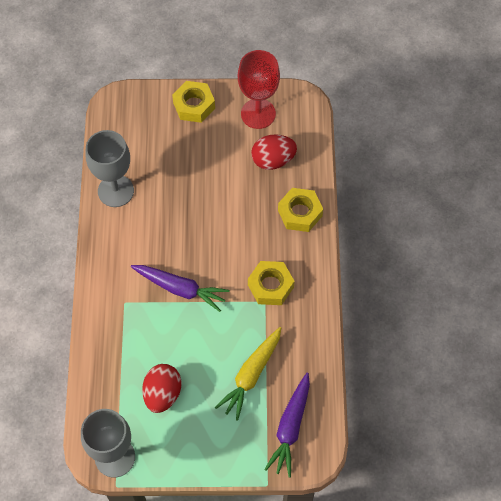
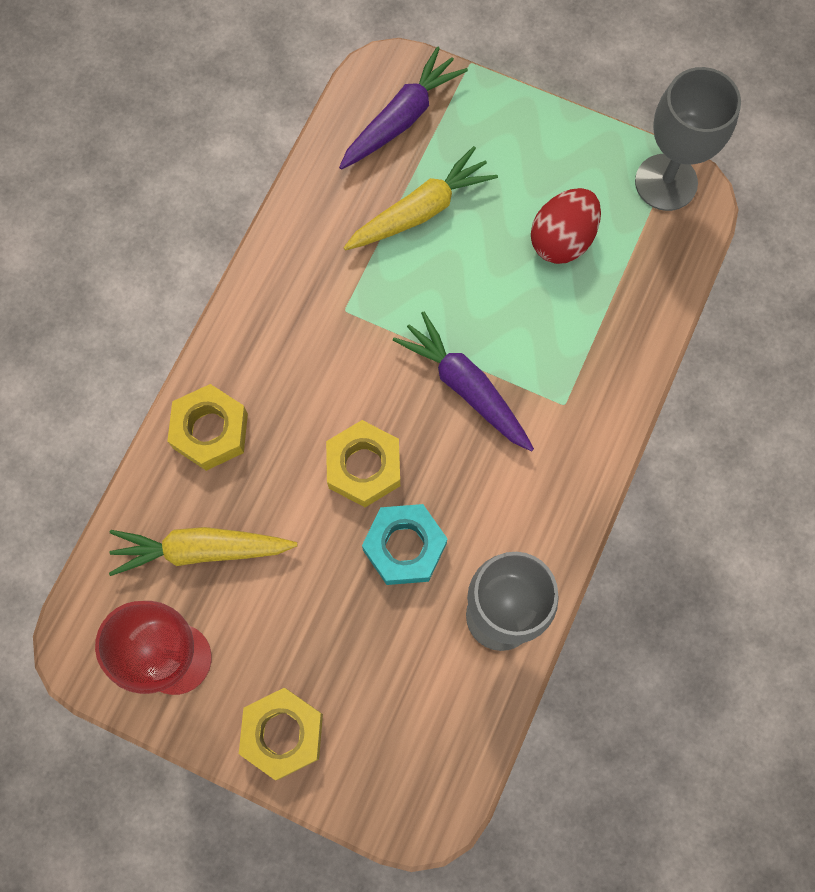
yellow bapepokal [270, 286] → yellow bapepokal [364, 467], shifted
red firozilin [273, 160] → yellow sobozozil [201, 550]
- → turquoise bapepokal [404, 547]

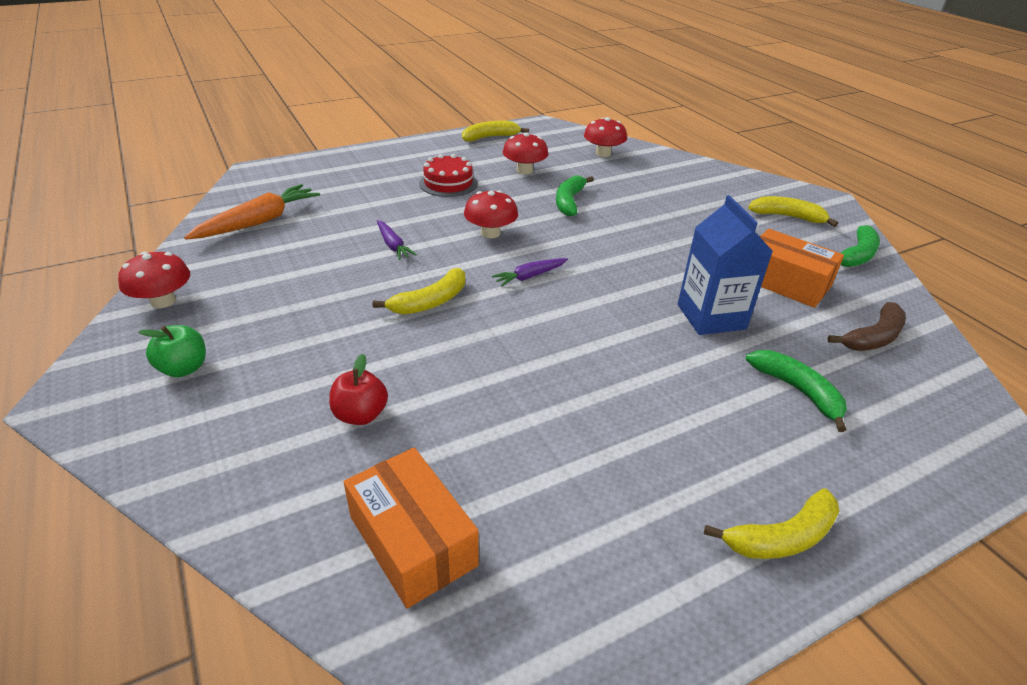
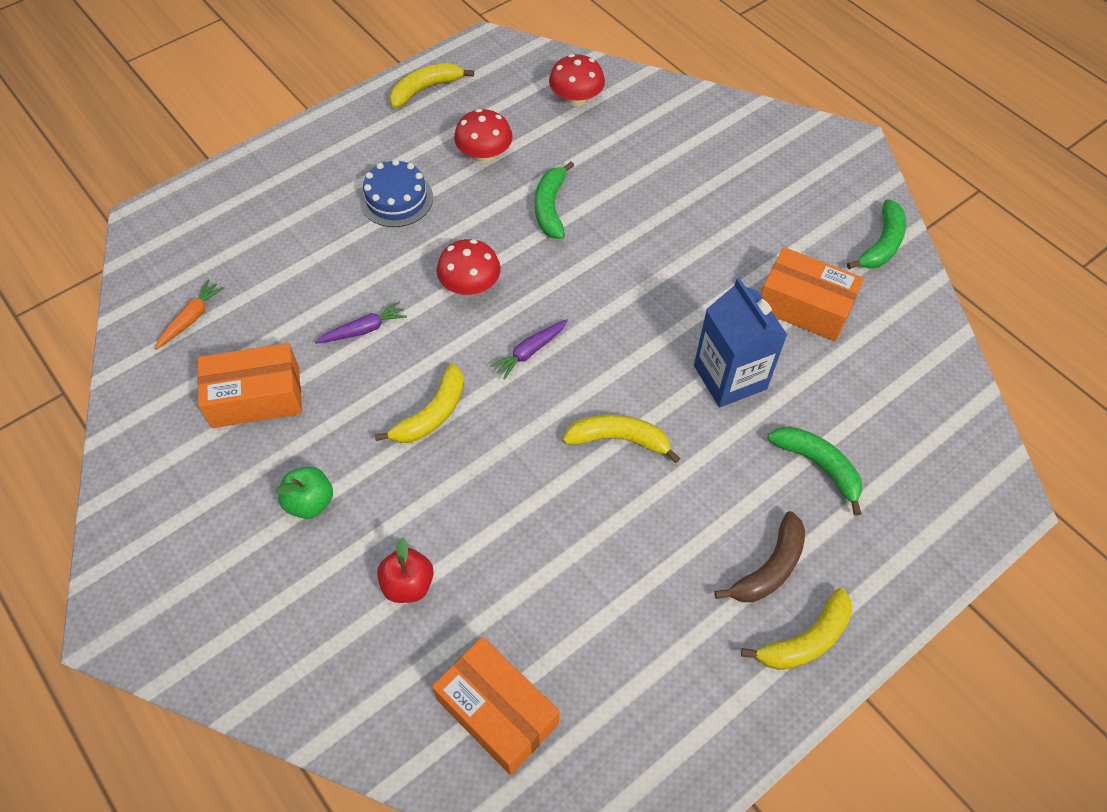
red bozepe [163, 301] → -
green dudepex [184, 368] → green dudepex [310, 502], shifted
orange sobozozil [259, 222] → orange sobozozil [191, 318], x0.55
purple sobozozil [393, 245] → purple sobozozil [364, 329], 75 degrees counterclockwise
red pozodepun [448, 183] → blue pozodepun [396, 199]
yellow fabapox [787, 217] → yellow fabapox [619, 439], shifted
brown fabapox [873, 337] → brown fabapox [769, 568], shifted
- → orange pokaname [256, 397]

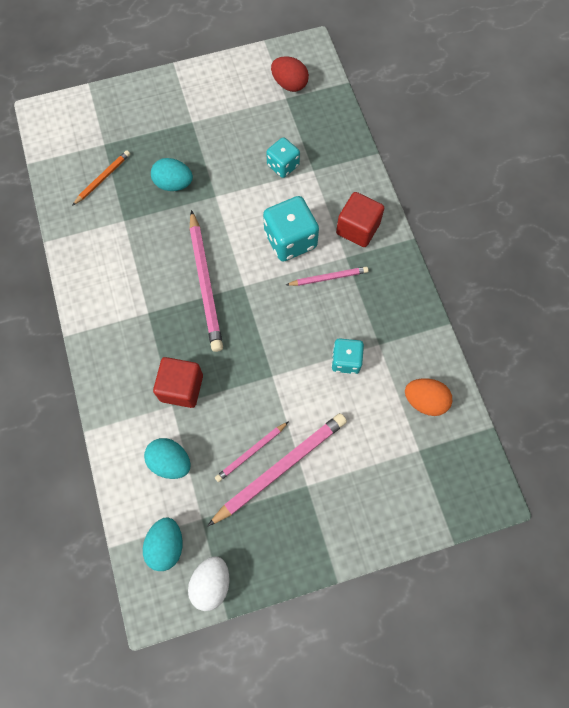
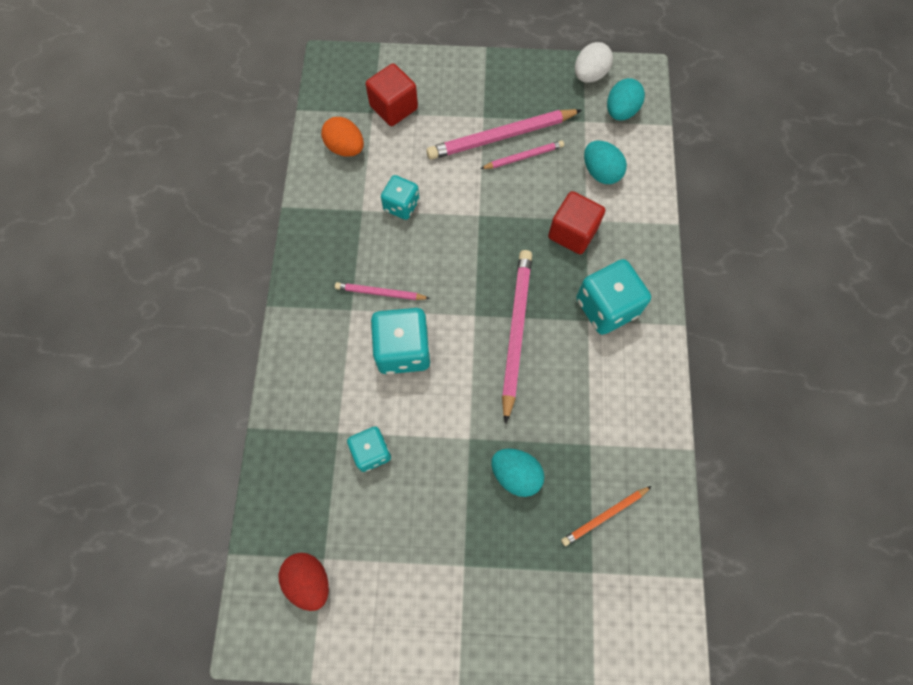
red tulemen [357, 229] → red tulemen [393, 107], shifted
- → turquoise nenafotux [606, 307]

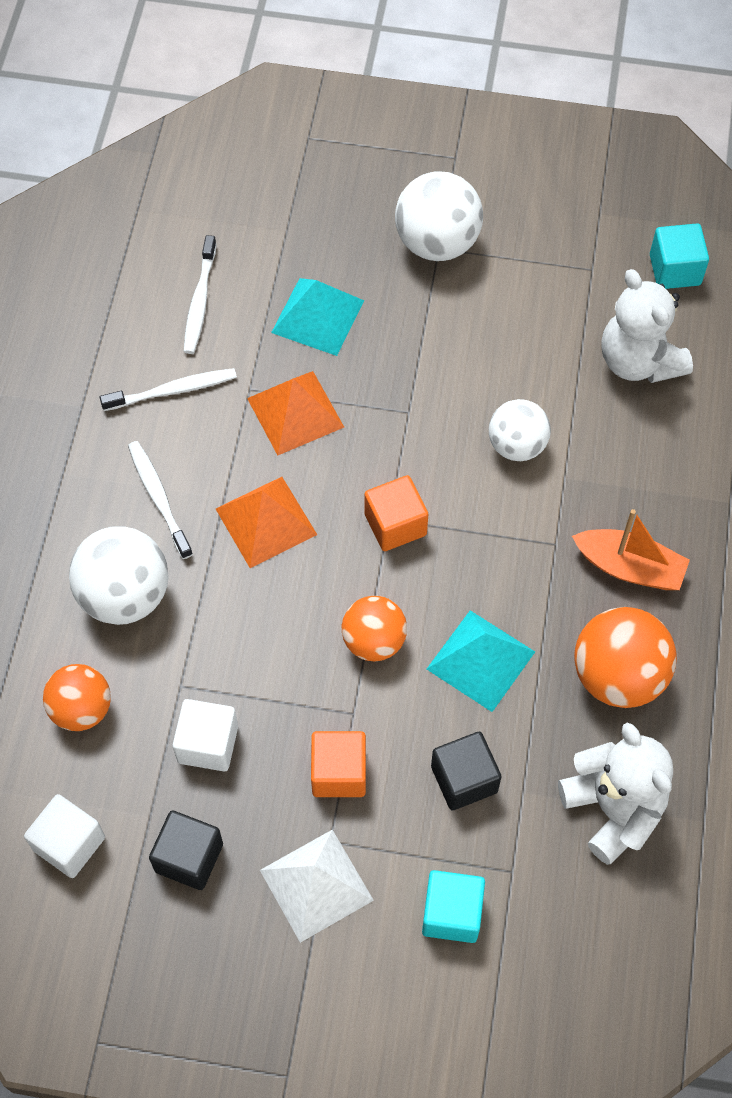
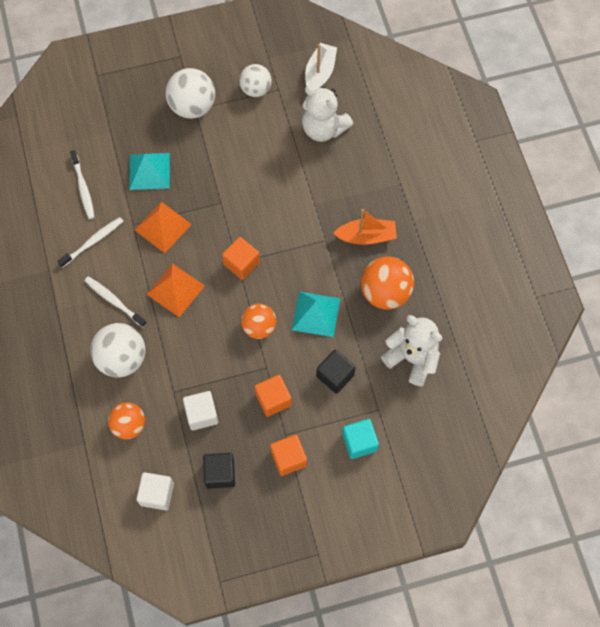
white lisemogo [316, 885] → orange tulemen [288, 458]
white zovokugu [517, 445] → white zovokugu [256, 89], shifted
turquoise tulemen [675, 270] → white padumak [320, 73]

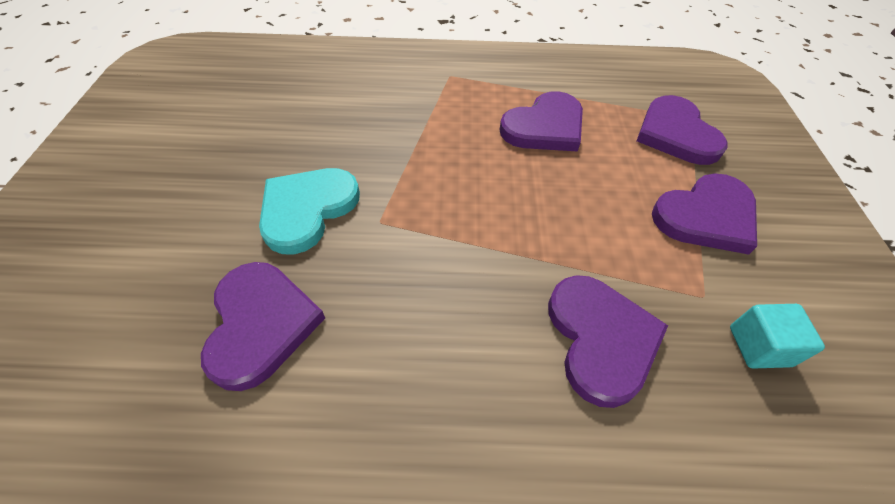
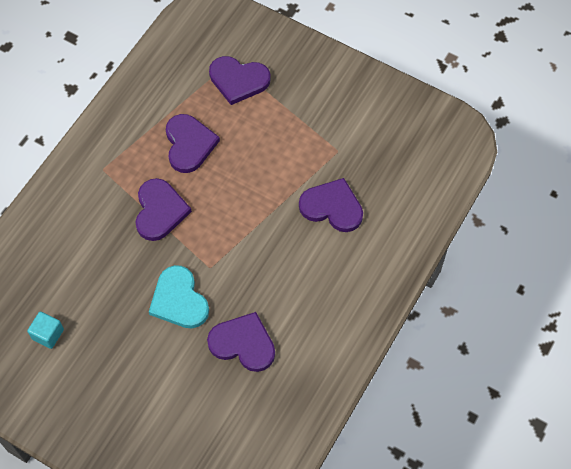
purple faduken [706, 216] → purple faduken [160, 211], shifted
turquoise tulemen [759, 346] → turquoise tulemen [48, 334], shifted

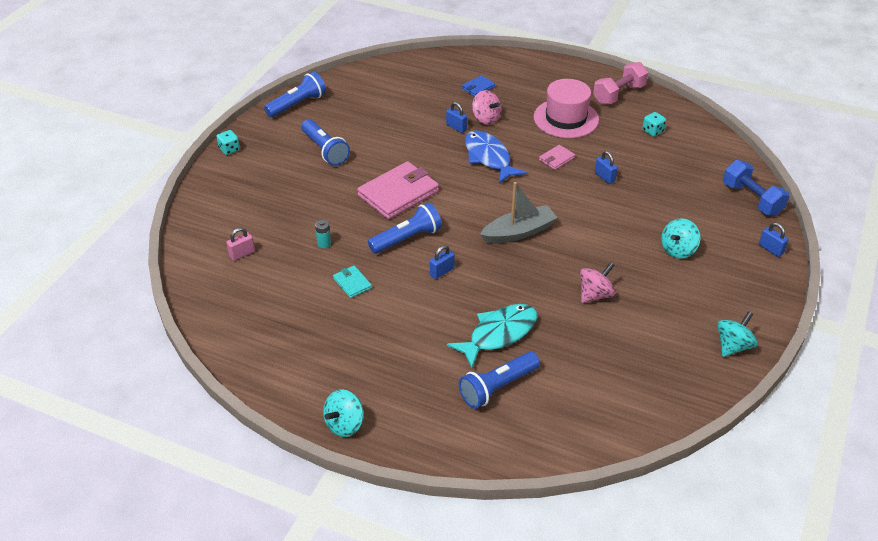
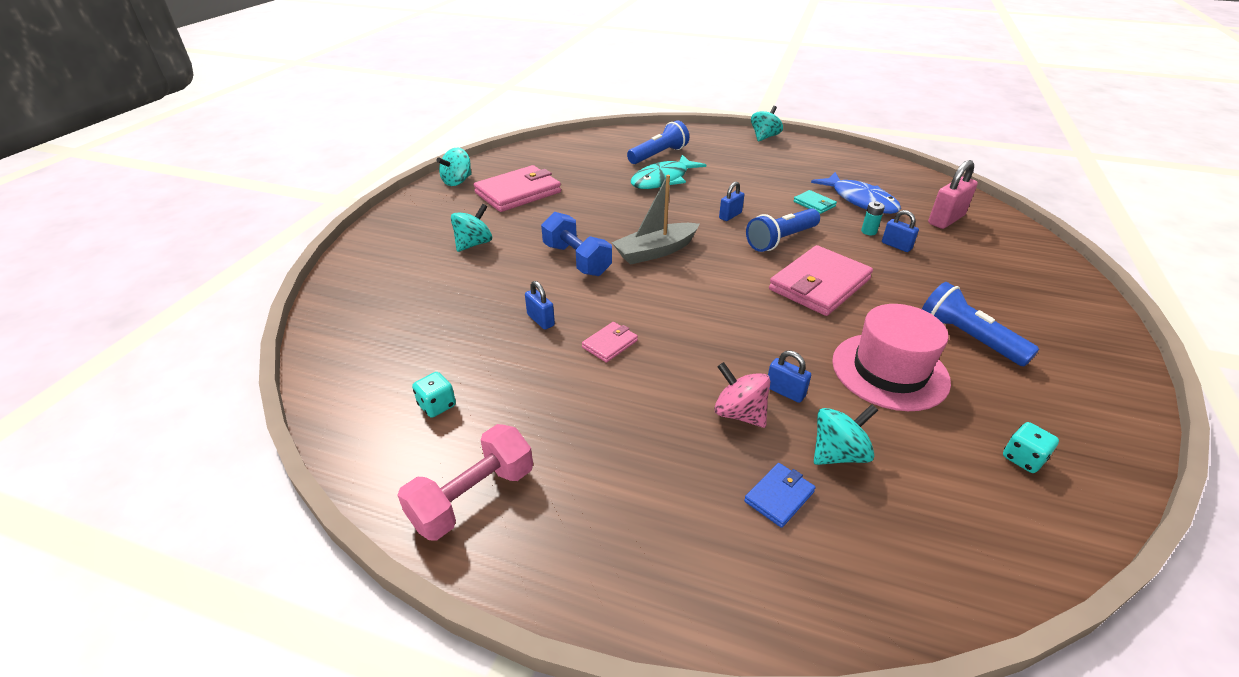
turquoise nenafotux [229, 149] → turquoise nenafotux [1023, 458], shifted
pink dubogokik [242, 254] → pink dubogokik [946, 220], x1.70
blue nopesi [297, 104] → -
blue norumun [489, 157] → blue norumun [860, 200], shifted
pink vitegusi [566, 118] → pink vitegusi [889, 371], shifted
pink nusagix [595, 295] → -
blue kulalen [752, 199] → blue kulalen [577, 260], shifted
blue dubogokik [770, 249] → blue dubogokik [896, 246], shifted
- → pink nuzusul [518, 193]
- → turquoise nusagix [838, 454]

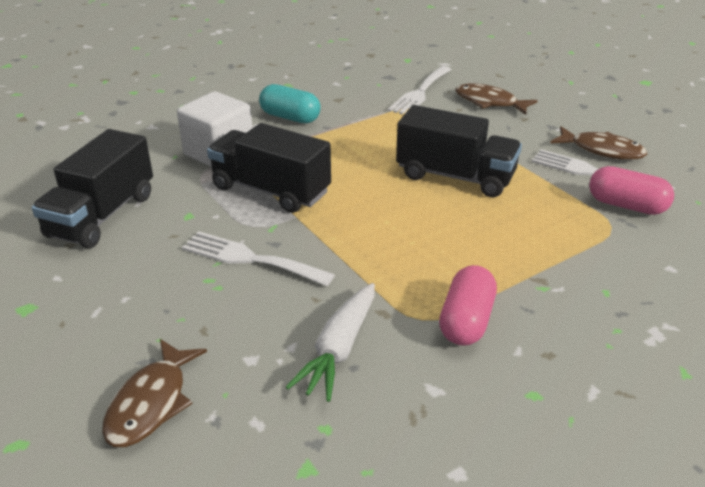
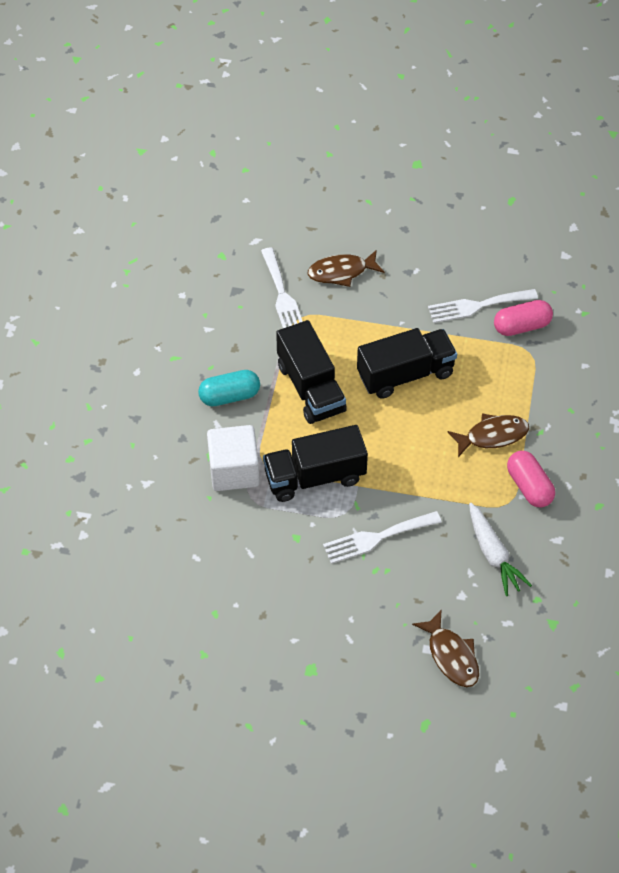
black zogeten [102, 215] → black zogeten [311, 388], shifted
brown norumun [602, 150] → brown norumun [492, 436], shifted

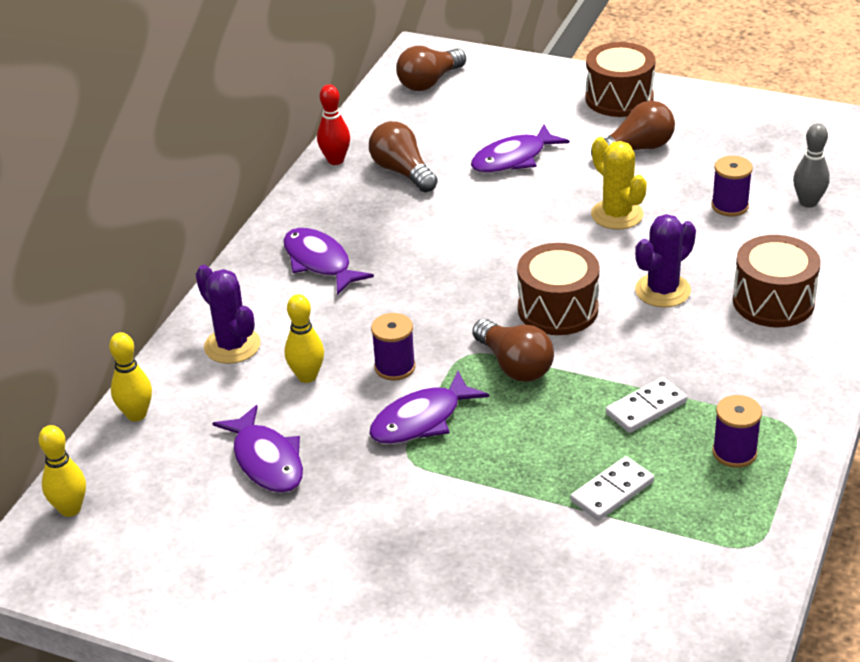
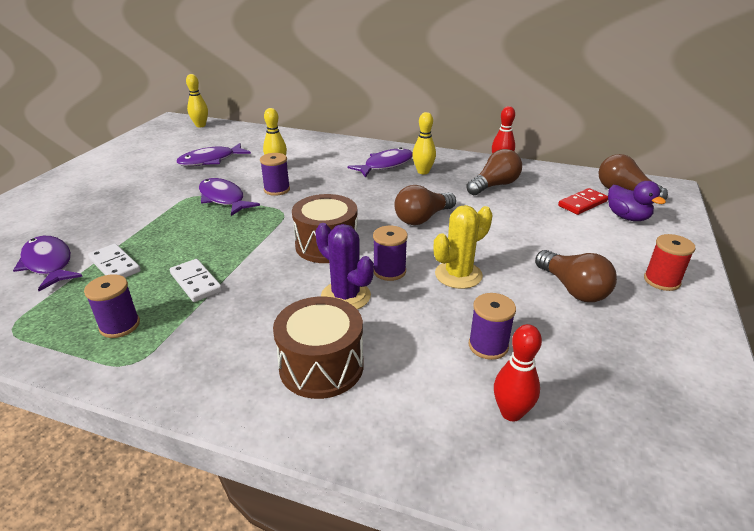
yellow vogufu [136, 414] → yellow vogufu [423, 172], shifted
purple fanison [232, 346] → -
purple norumun [513, 159] → purple norumun [48, 264], shifted
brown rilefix [514, 365] → brown rilefix [422, 218], shifted
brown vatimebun [619, 98] → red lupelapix [661, 281]
grey vogufu [808, 202] → red vogufu [511, 413]
- → purple lupelapix [389, 271]
- → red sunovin [582, 203]
- → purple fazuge [627, 217]

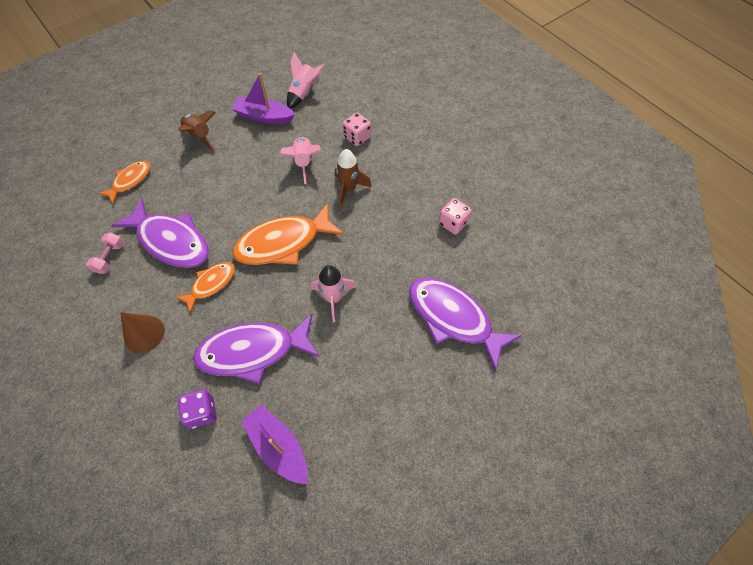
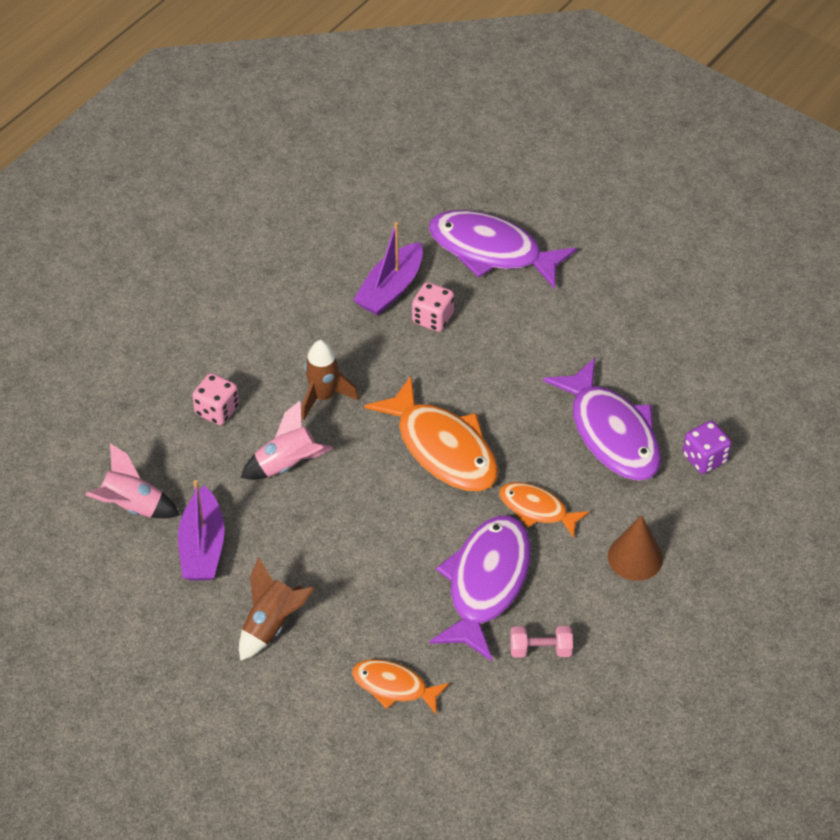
purple padumak [278, 447] → purple padumak [390, 289], shifted
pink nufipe [333, 298] → -
purple norumun [453, 318] → purple norumun [491, 251], 90 degrees clockwise
pink nenafotux [453, 223] → pink nenafotux [432, 318], shifted

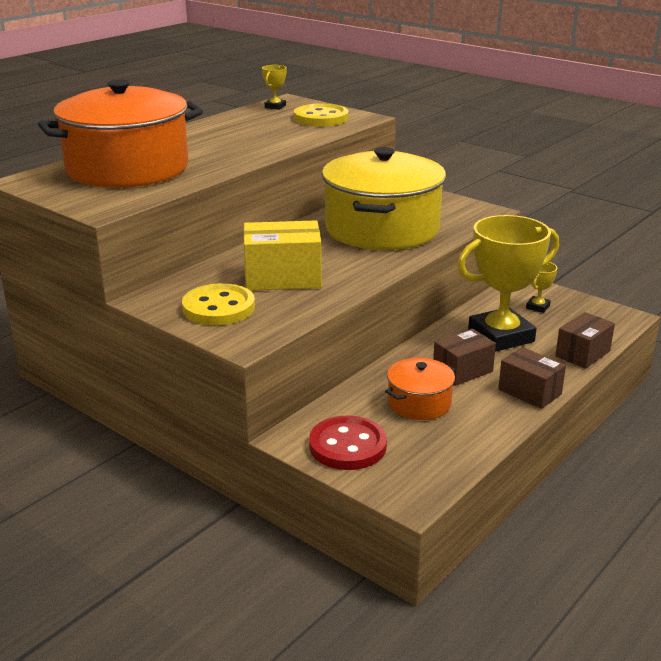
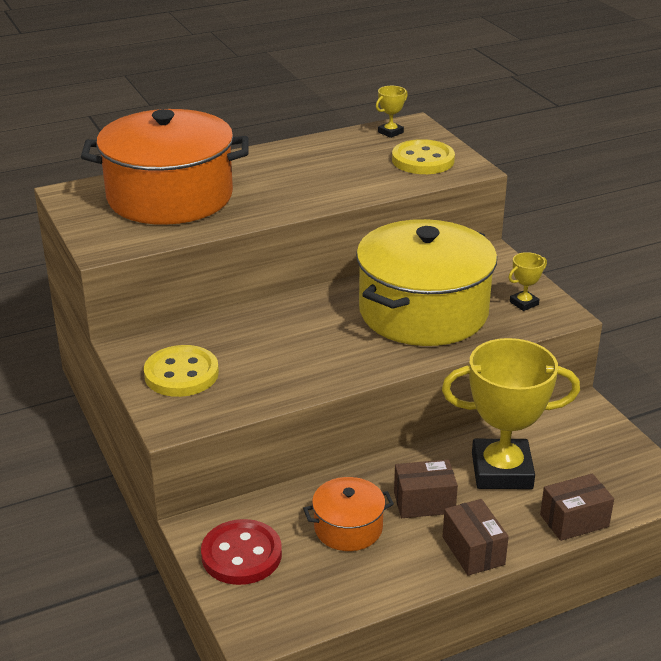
yellow pokaname [282, 278] → -
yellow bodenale [537, 307] → yellow bodenale [524, 303], shifted

